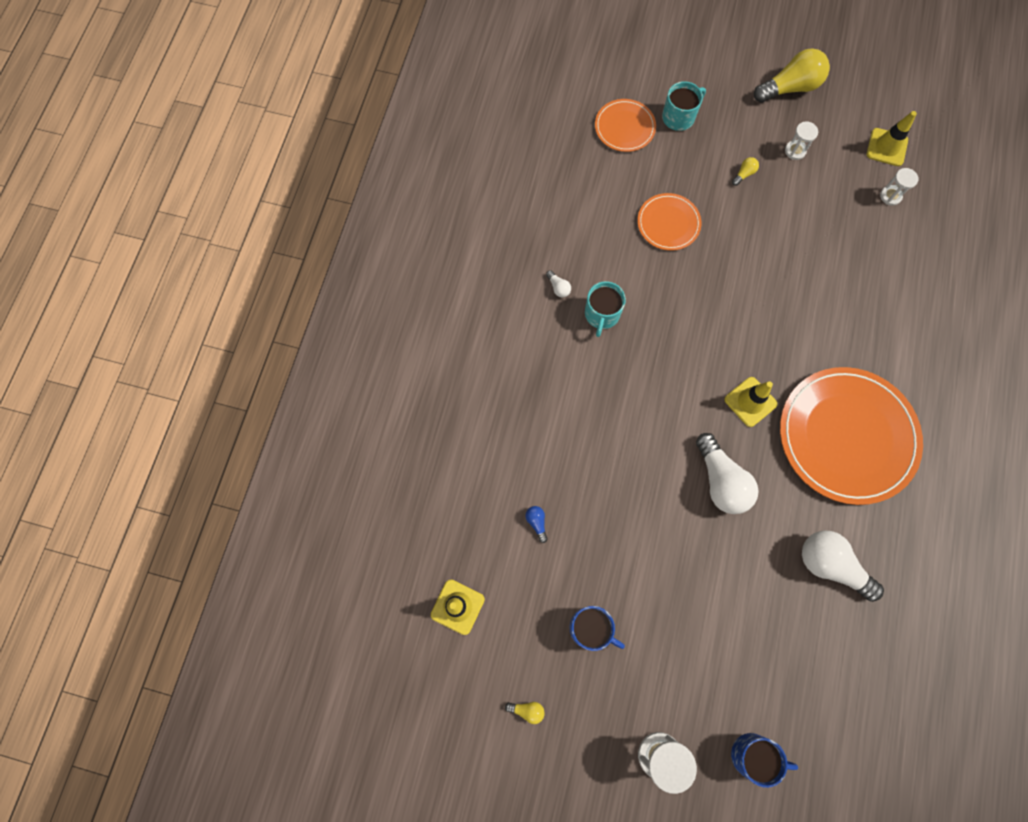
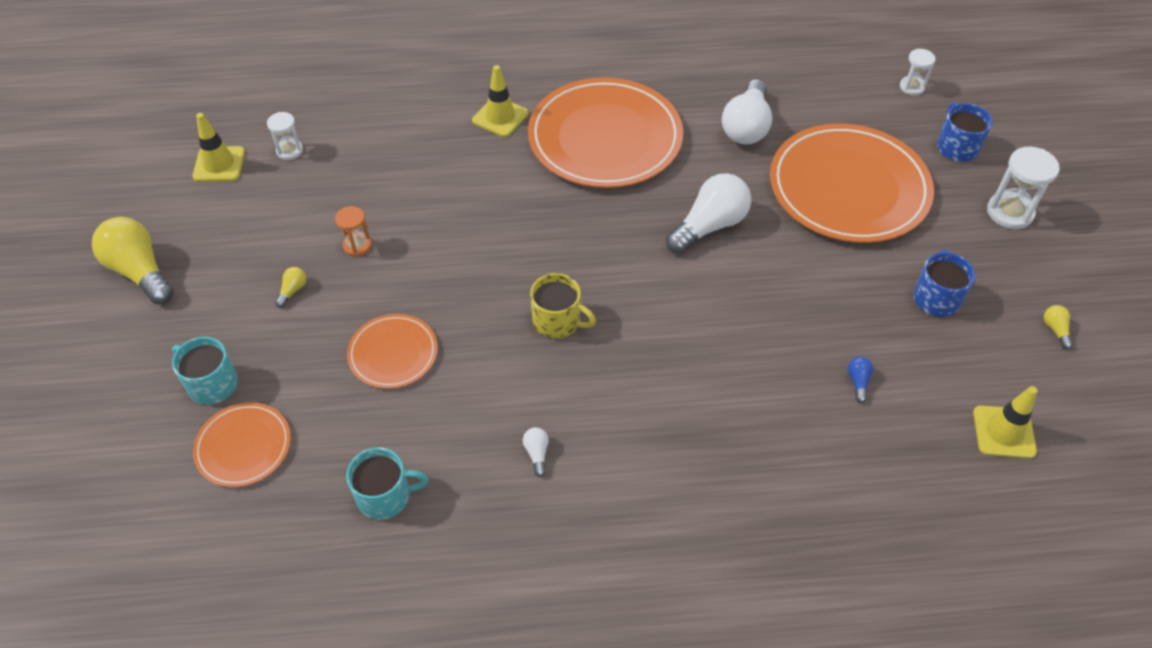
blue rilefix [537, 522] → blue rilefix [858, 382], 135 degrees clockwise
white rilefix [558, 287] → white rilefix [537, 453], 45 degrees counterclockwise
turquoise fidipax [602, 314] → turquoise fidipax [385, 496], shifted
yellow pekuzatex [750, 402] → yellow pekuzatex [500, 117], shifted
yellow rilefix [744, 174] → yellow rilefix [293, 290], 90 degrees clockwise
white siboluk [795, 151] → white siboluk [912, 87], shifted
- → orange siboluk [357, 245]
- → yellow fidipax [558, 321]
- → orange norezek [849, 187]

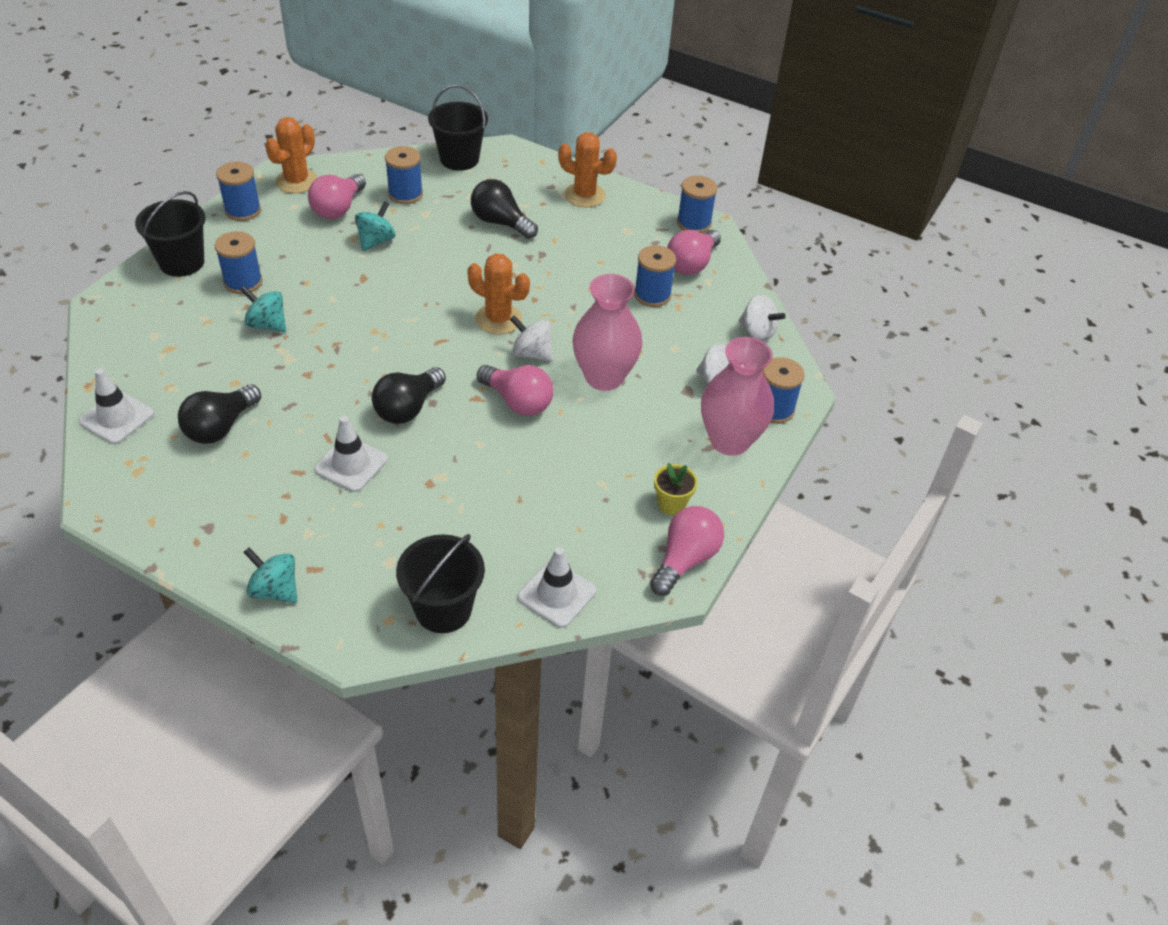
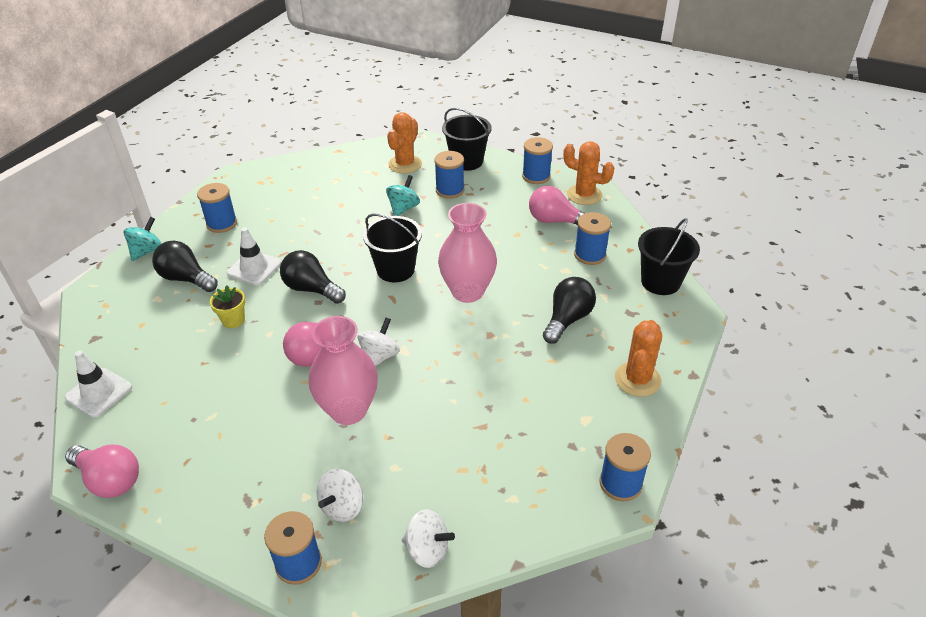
white pekuzatex [117, 418] → -
black rilefix [220, 427] → black rilefix [186, 279], shifted
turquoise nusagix [376, 241] → -
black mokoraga [443, 609] → black mokoraga [395, 269], shifted
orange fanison [498, 319] → orange fanison [405, 164], shifted
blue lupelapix [652, 295] → blue lupelapix [222, 224], shifted
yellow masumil [671, 504] → yellow masumil [233, 320], shifted
pink rilefix [692, 264] → -
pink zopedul [729, 441] → pink zopedul [467, 292], shifted
white nusagix [757, 332] → white nusagix [427, 550], 105 degrees counterclockwise

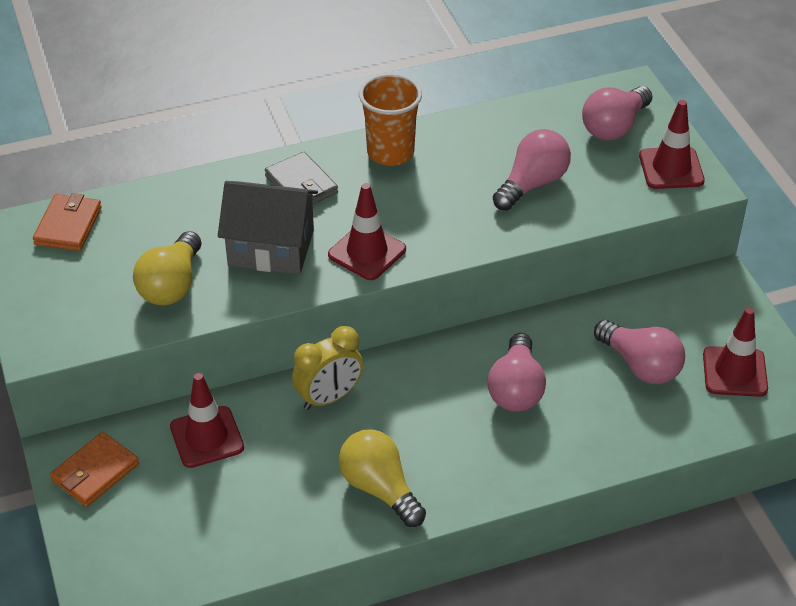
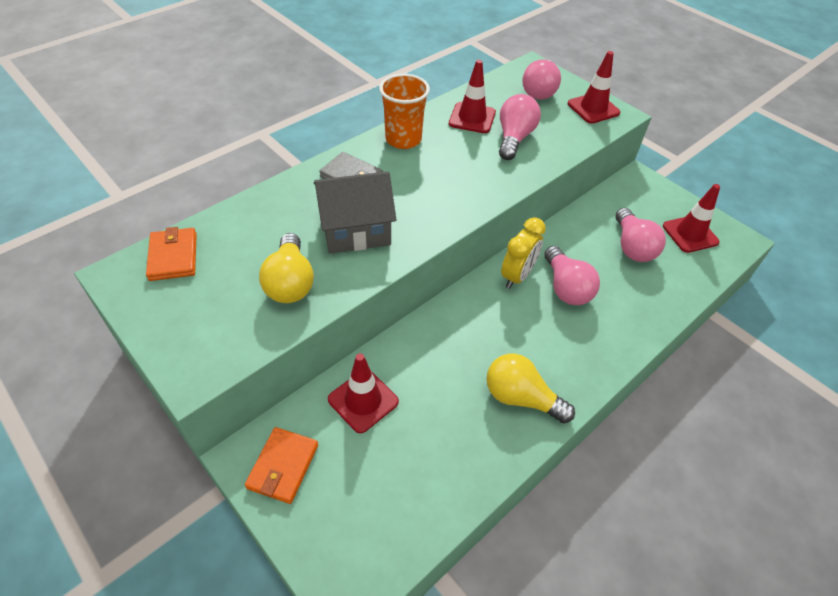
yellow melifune [329, 397] → yellow melifune [517, 276], shifted
red pekuzatex [367, 252] → red pekuzatex [472, 118], shifted
pink rilefix [640, 365] → pink rilefix [632, 247], 60 degrees clockwise

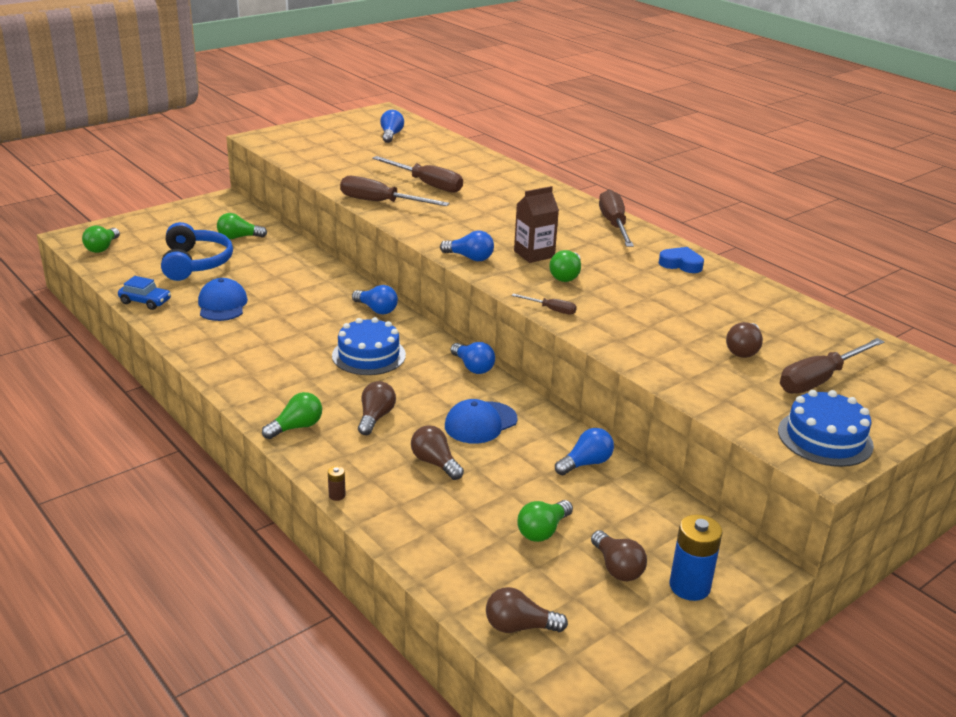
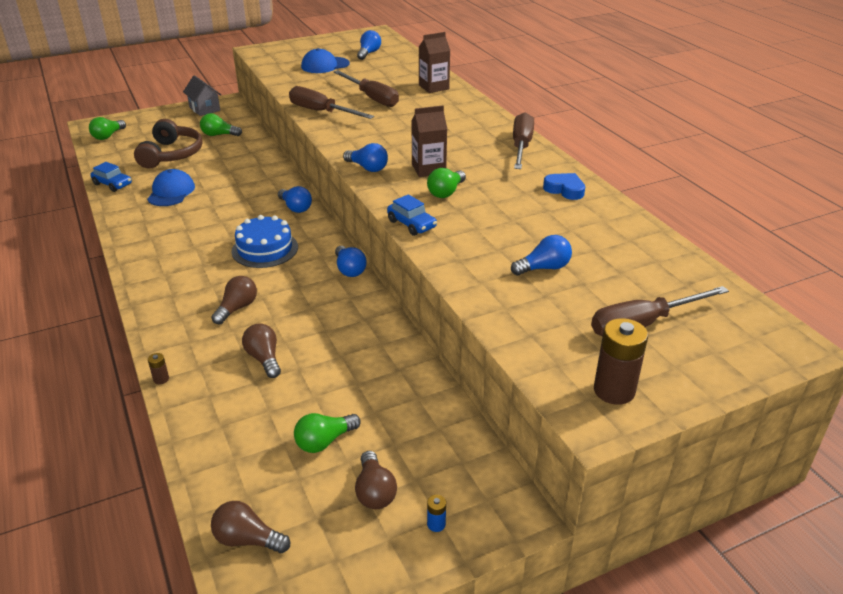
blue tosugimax [195, 263] → brown tosugimax [171, 154]
green rilefix [296, 427] → -
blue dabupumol [480, 423] → blue dabupumol [325, 65], shifted
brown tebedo [551, 310] → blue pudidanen [411, 224]
blue rilefix [586, 463] → blue rilefix [544, 268], shifted
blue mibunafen [689, 586] → blue mibunafen [436, 524], x0.45
brown rilefix [743, 350] → -
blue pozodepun [825, 438] → brown mibunafen [614, 390]
- → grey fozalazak [204, 109]
- → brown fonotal [434, 87]

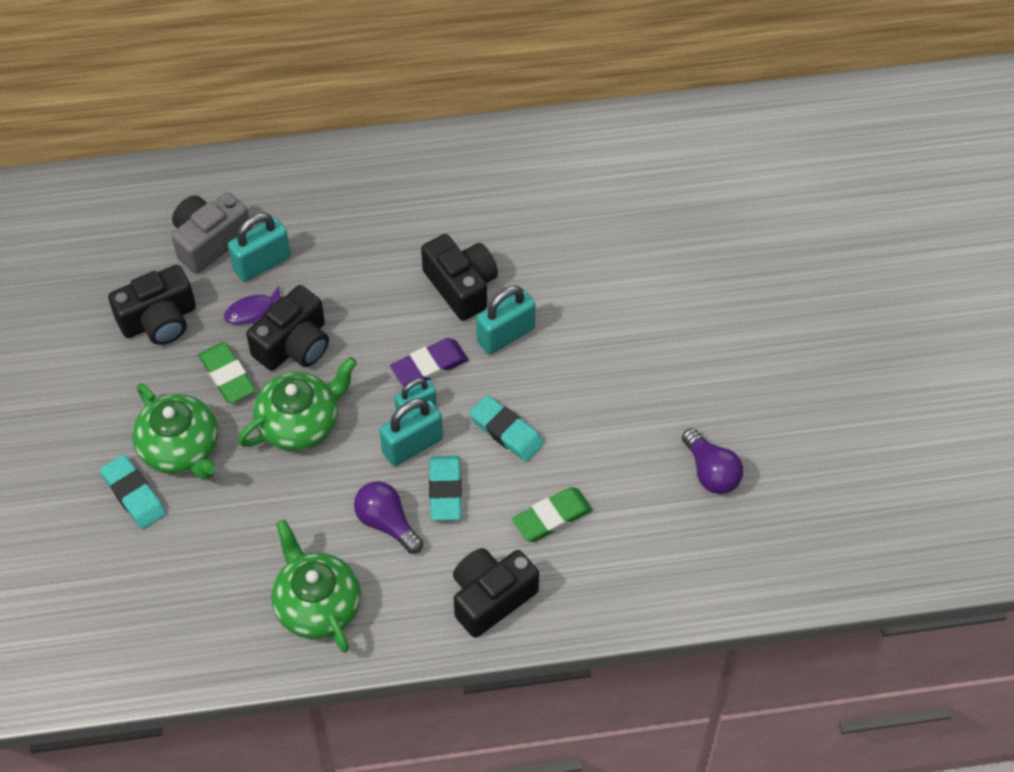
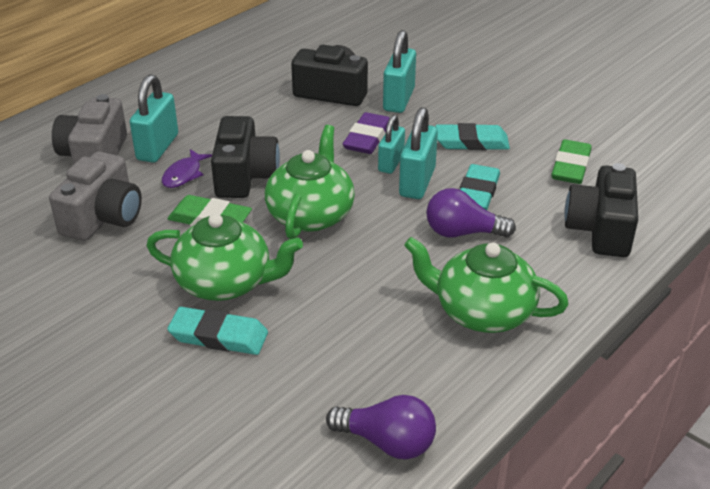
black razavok [159, 320] → grey razavok [103, 217]
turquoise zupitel [445, 490] → turquoise zupitel [477, 192], 60 degrees clockwise
purple rilefix [711, 472] → purple rilefix [387, 442], shifted

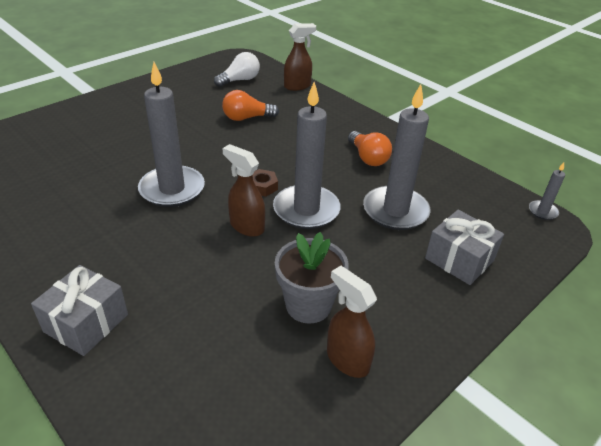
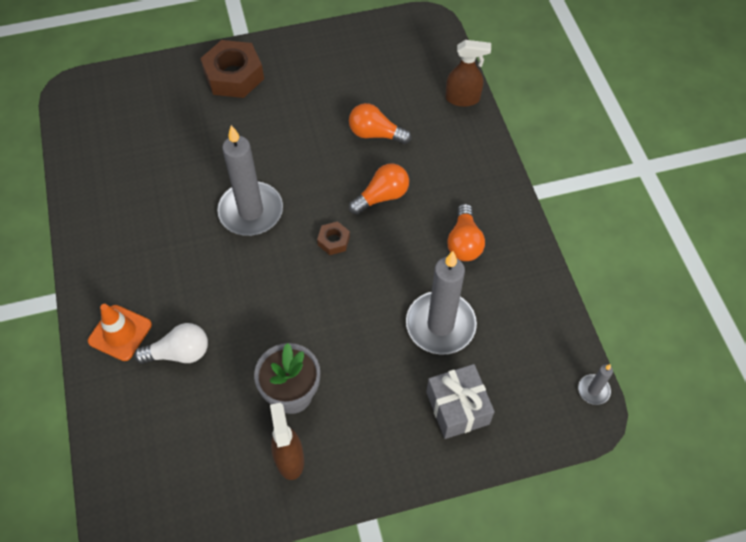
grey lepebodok [86, 323] → orange pekuzatex [120, 333]
white rilefix [239, 80] → white rilefix [179, 353], shifted
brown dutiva [246, 226] → -
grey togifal [306, 210] → -
- → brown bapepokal [234, 76]
- → orange rilefix [382, 196]

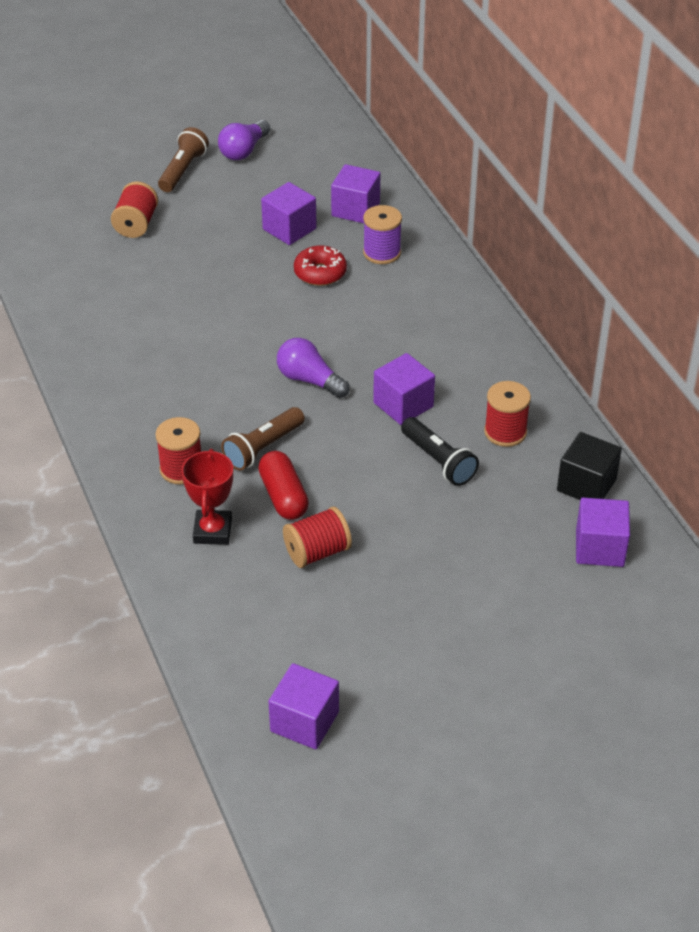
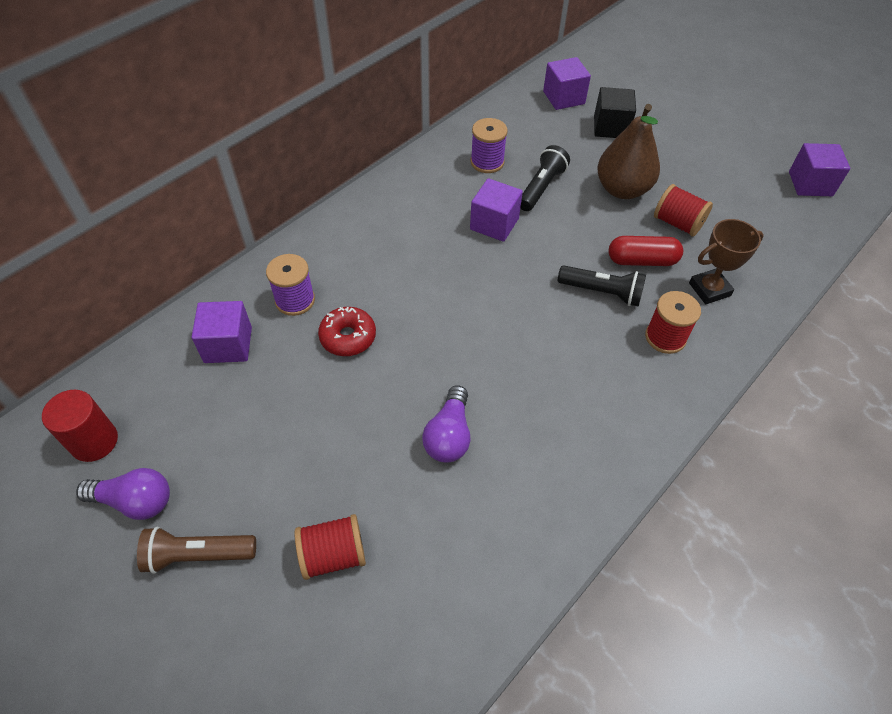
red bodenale [212, 531] → brown bodenale [709, 289]
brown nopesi [263, 448] → black nopesi [602, 292]
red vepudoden [283, 496] → red vepudoden [642, 260], 45 degrees clockwise
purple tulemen [289, 229] → -
purple rilefix [309, 380] → purple rilefix [449, 435], shifted
red lupelapix [505, 432] → purple lupelapix [487, 162]
black tulemen [586, 485] → black tulemen [610, 127], shifted
- → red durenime [94, 441]
- → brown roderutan [622, 189]

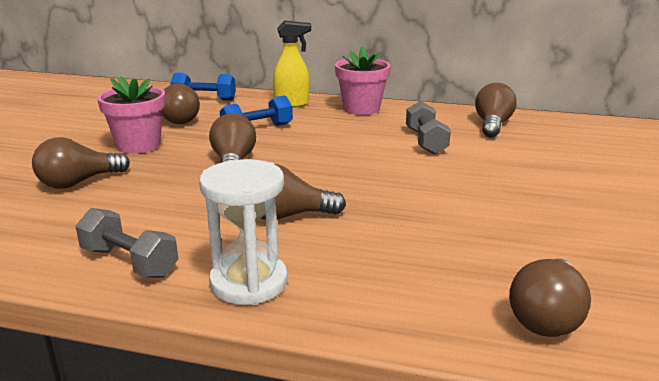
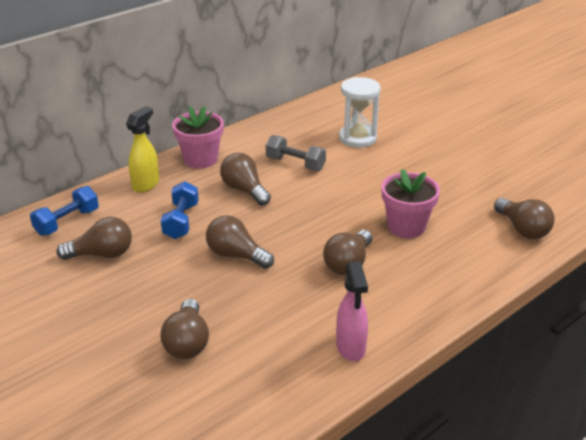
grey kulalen [129, 262] → pink dutiva [350, 348]
pink masumil [138, 145] → pink masumil [406, 226], shifted
white siboluk [249, 282] → white siboluk [357, 138], shifted
brown rilefix [492, 125] → brown rilefix [244, 190], shifted

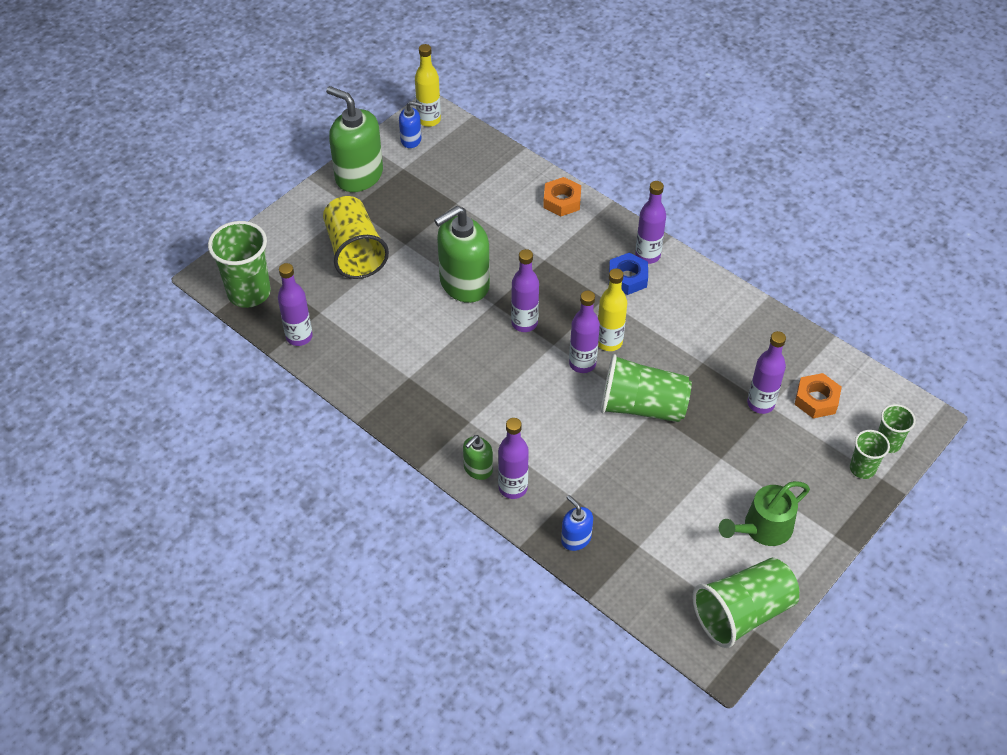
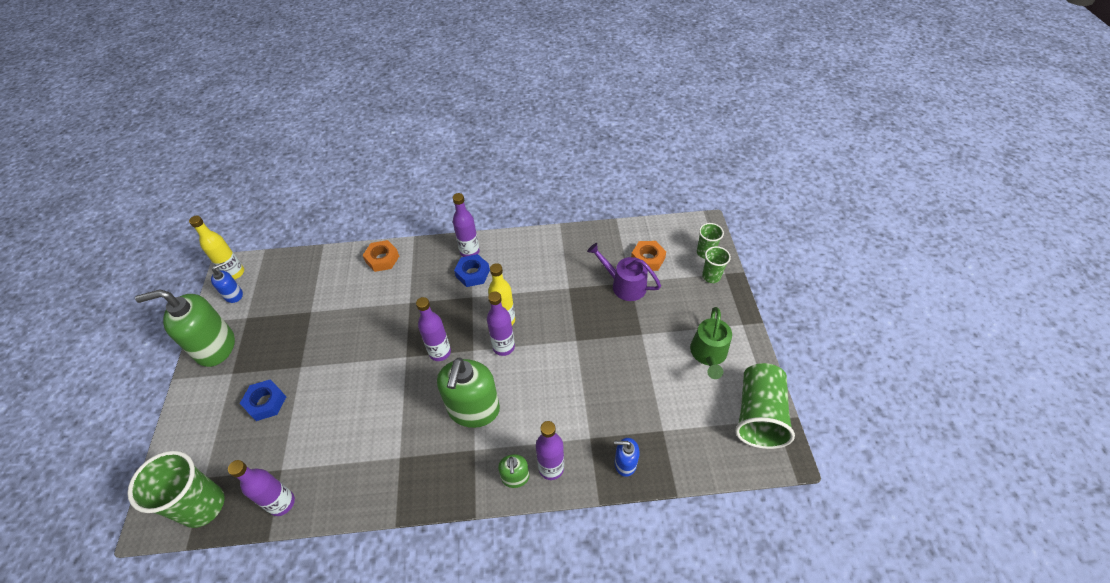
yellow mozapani [355, 252] → blue bapepokal [266, 402]
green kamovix [464, 284] → green kamovix [473, 409], shifted
green mozapani [642, 406] → -
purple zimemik [760, 403] → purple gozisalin [624, 285]

